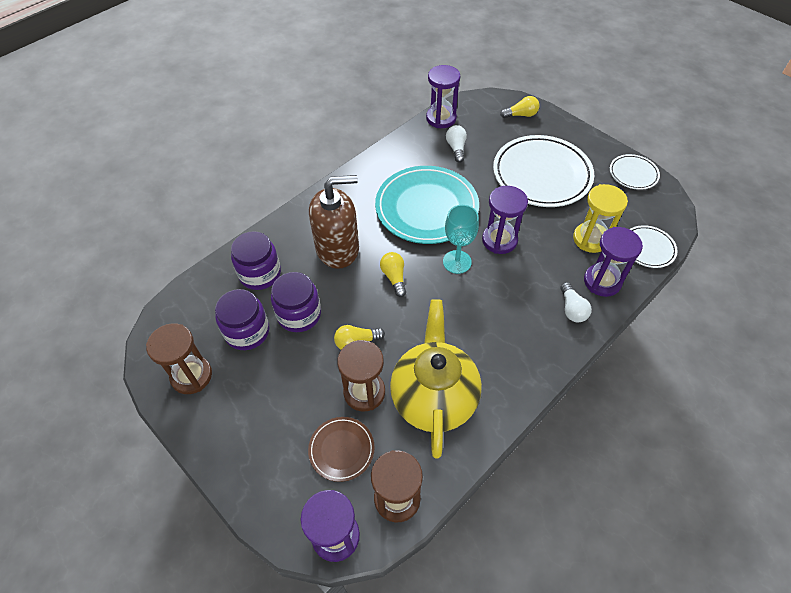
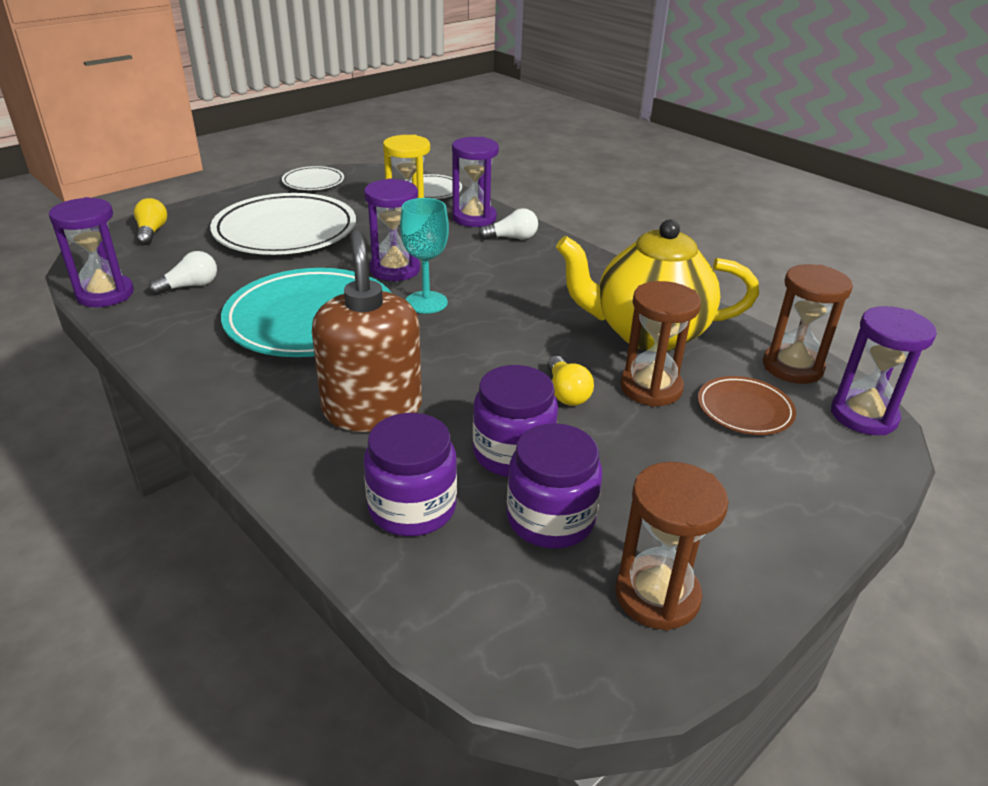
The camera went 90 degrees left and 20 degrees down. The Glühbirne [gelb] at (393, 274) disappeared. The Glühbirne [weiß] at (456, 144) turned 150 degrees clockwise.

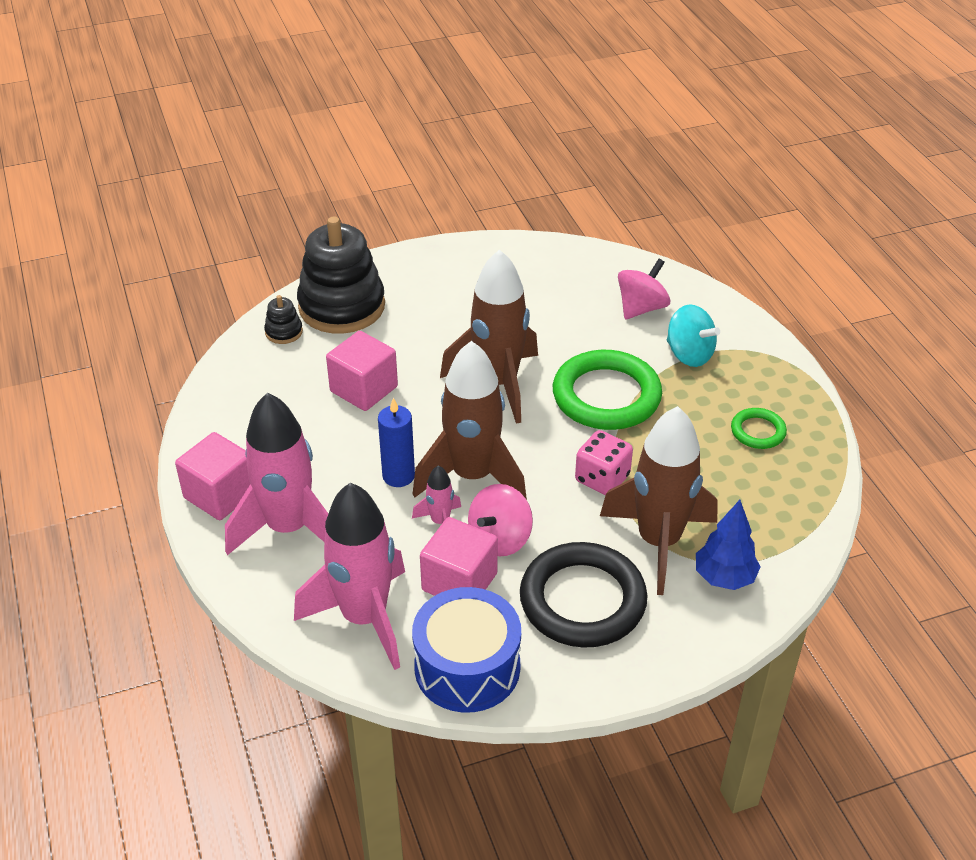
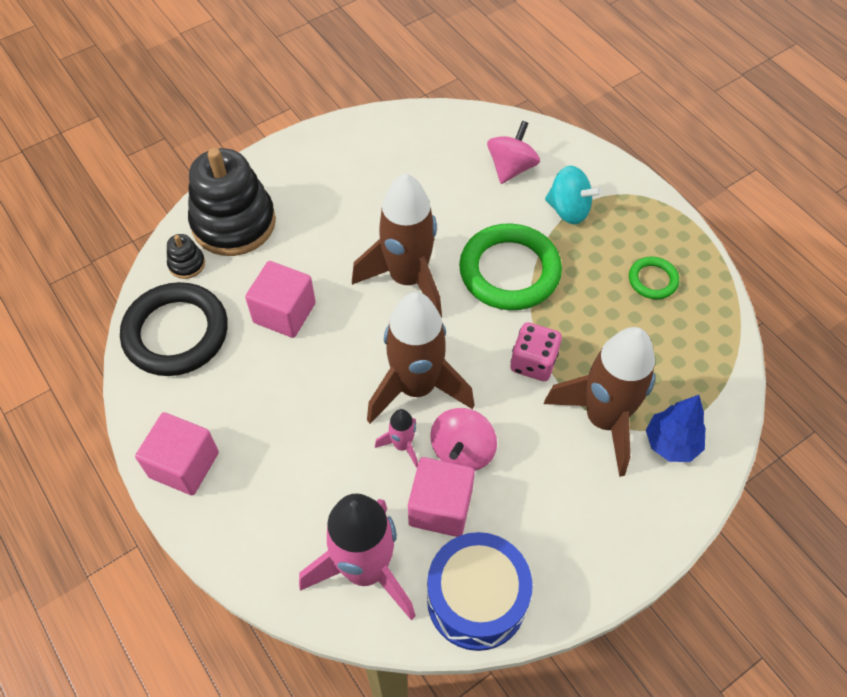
The camera went 15 degrees left and 15 degrees up. The Rakete [rosa] at (276, 474) disappeared. The Kerze [blau] at (396, 442) disappeared. The Ring [schwarz] moved from (583, 595) to (174, 329).

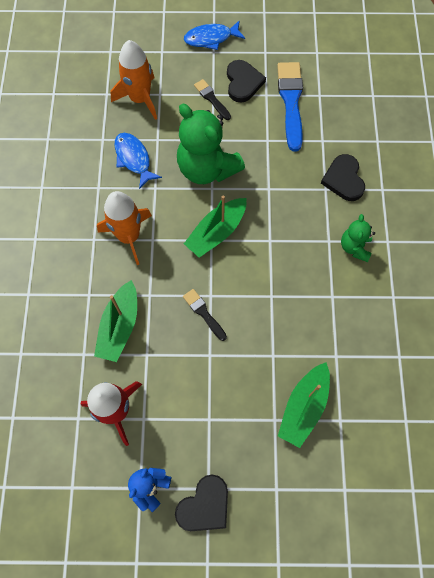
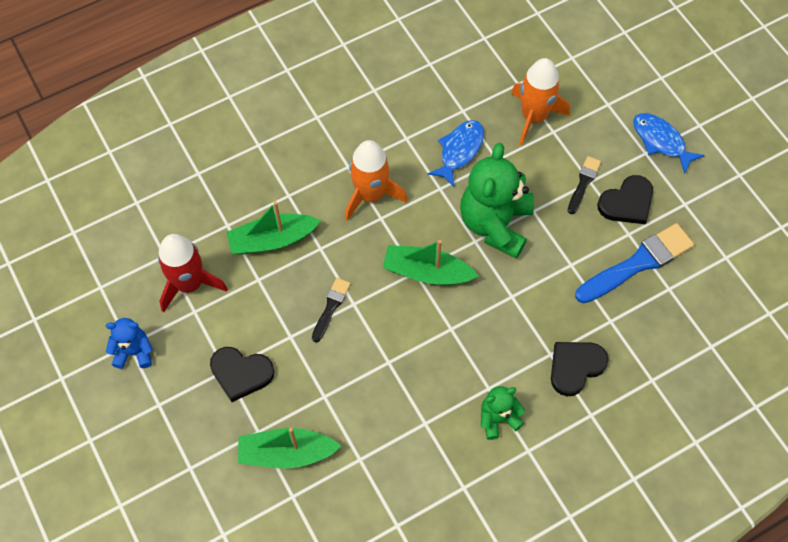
The camera went 60 degrees right and 5 degrees down. The Herz [schwarz] moved from (201, 503) to (242, 374).

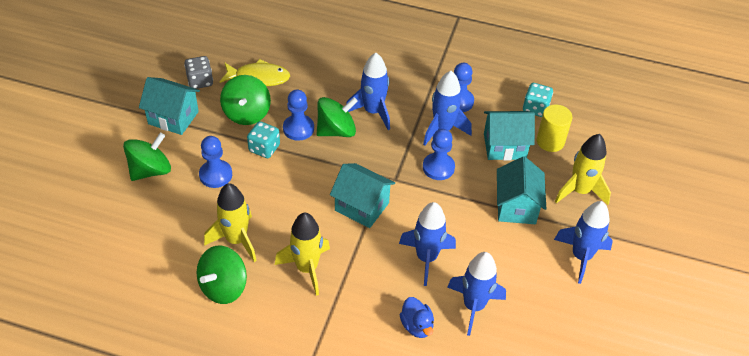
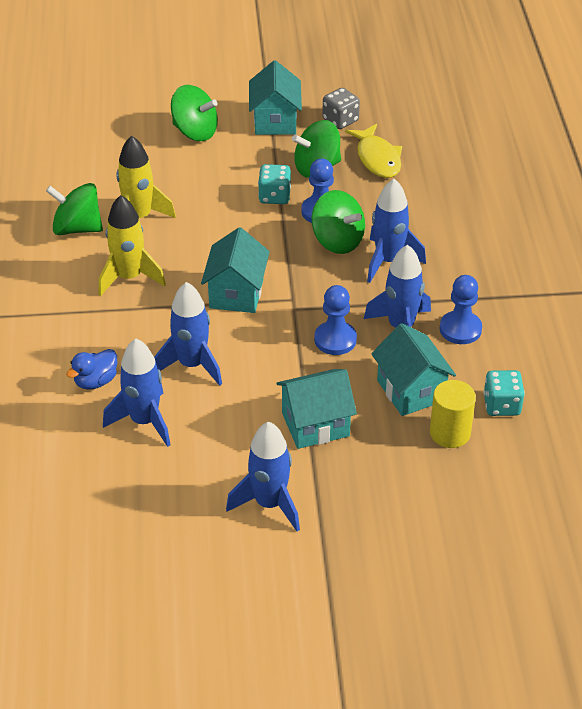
The camera went 70 degrees right and 5 degrees down. The Bauer [blau] at (215, 162) disappeared. The Rakete [gelb] at (583, 169) disappeared.

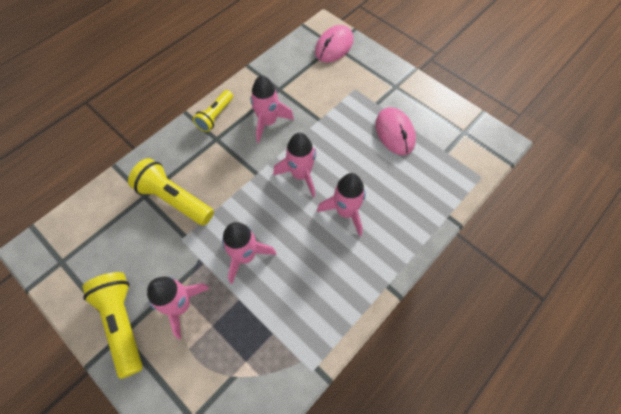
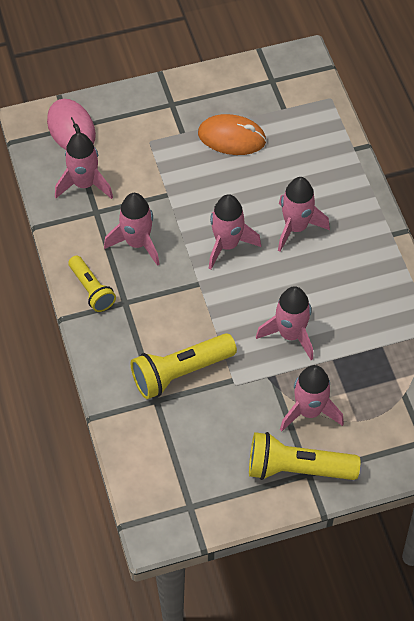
The camera went 60 degrees left and 5 degrees down. The Rakete [rosa] at (84, 166) appeared. The Computermaus [rosa] at (396, 131) became the Computermaus [orange] at (232, 134).

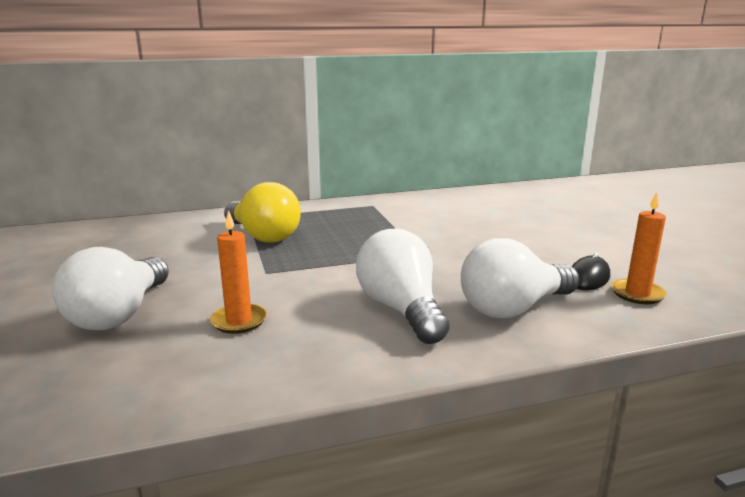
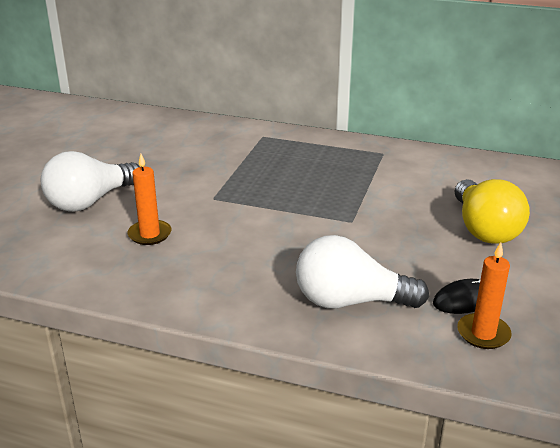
The camera went 35 degrees right and 10 degrees up. The Glühbirne [weiß] at (402, 286) disappeared. The Glühbirne [gelb] moved from (262, 212) to (492, 211).

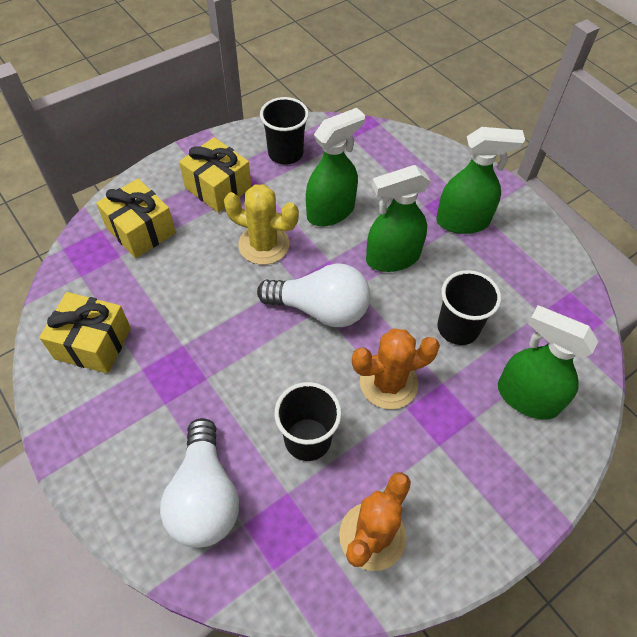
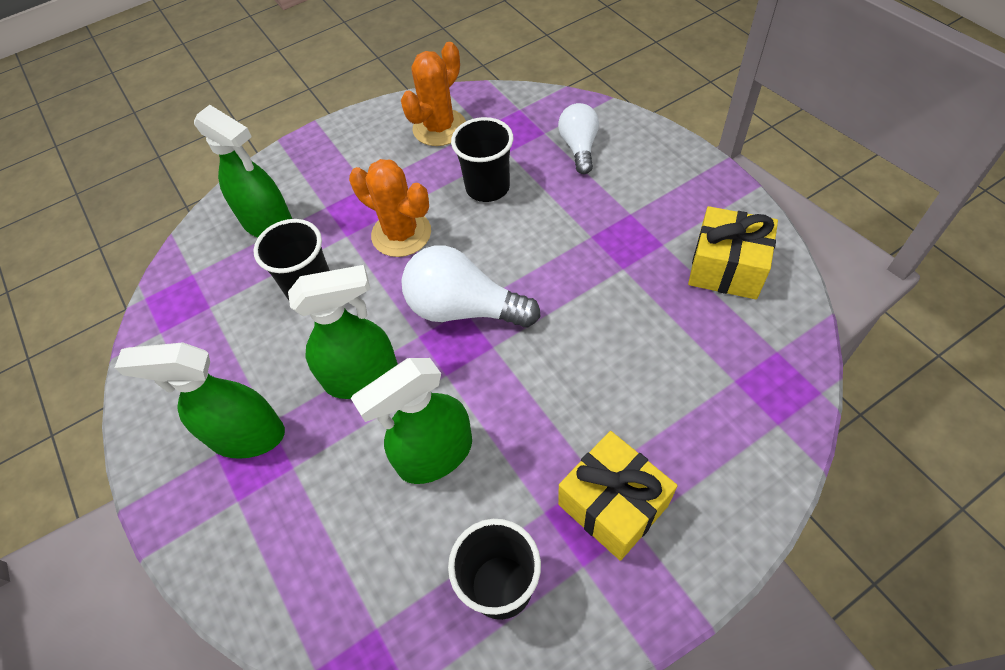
The camera went 170 degrees left and 0 degrees up. The Geschenk [gelb] at (136, 218) disappeared. The Kaktus [gelb] at (261, 224) disappeared. The Kaktus [orange] at (396, 369) turned 45 degrees clockwise. The Glühbirne [weiß] at (199, 483) changed to 0.63 times the size.

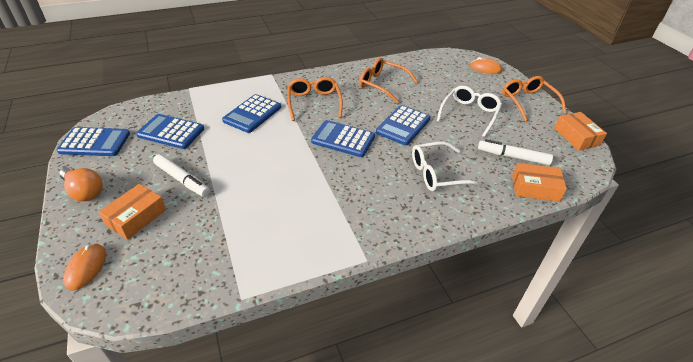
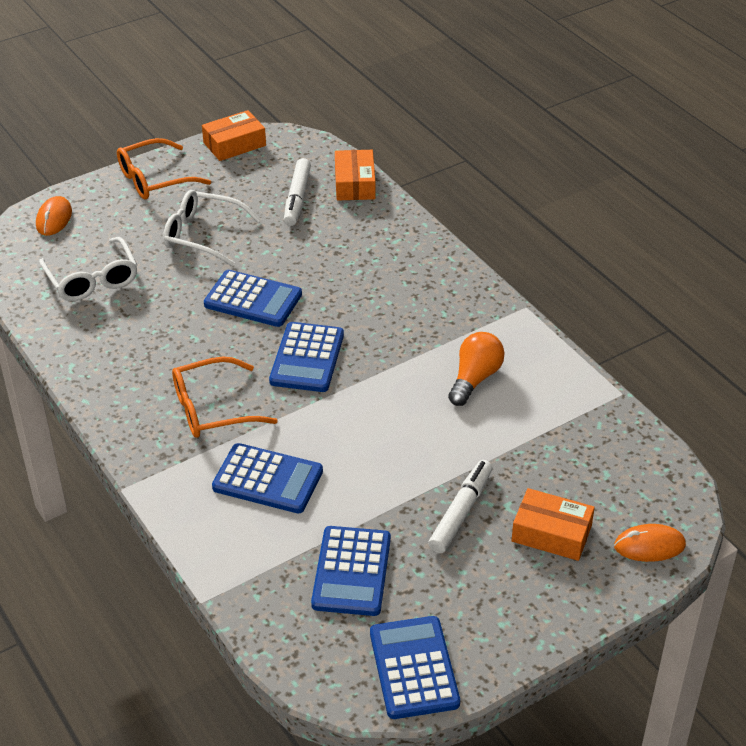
The camera went 100 degrees left and 0 degrees up. The Brille [orange] at (389, 80) disappeared. The Glühbirne [orange] moved from (81, 184) to (476, 369). The Brille [weiß] moved from (448, 166) to (88, 269).

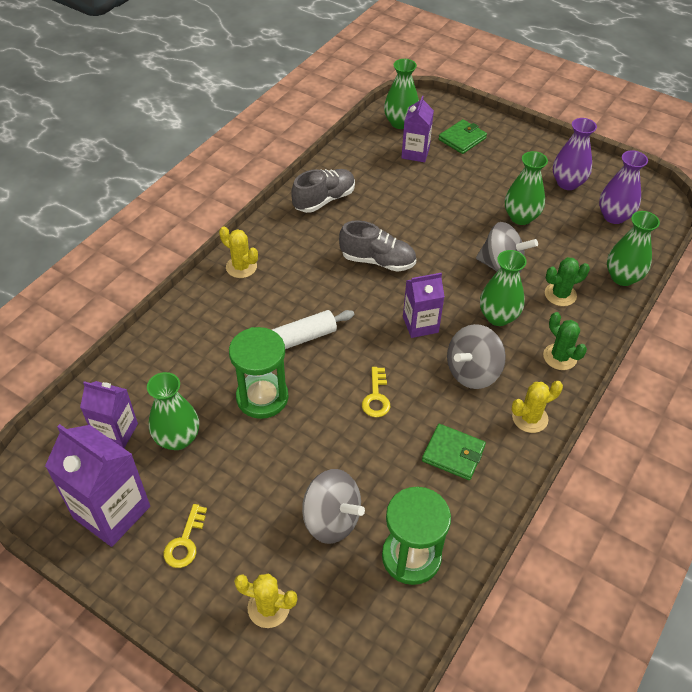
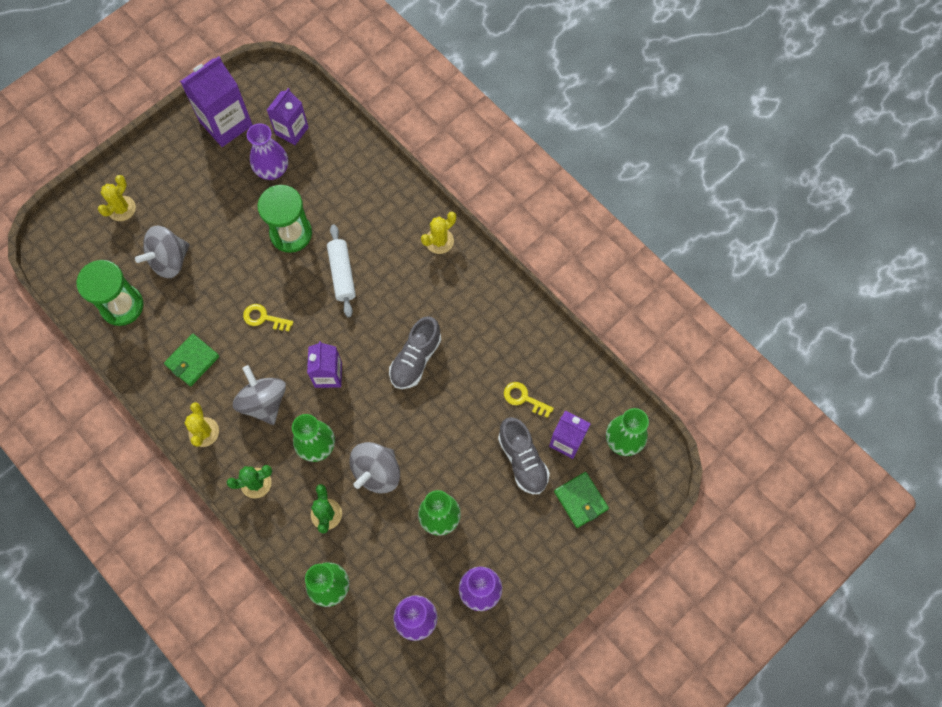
The camera went 105 degrees right and 20 degrees up. The Schlüssel [gelb] moved from (185, 536) to (529, 400). The Schuh [grau] moved from (323, 191) to (524, 455). The Vase [grün] at (173, 411) became the Vase [lila] at (267, 151).

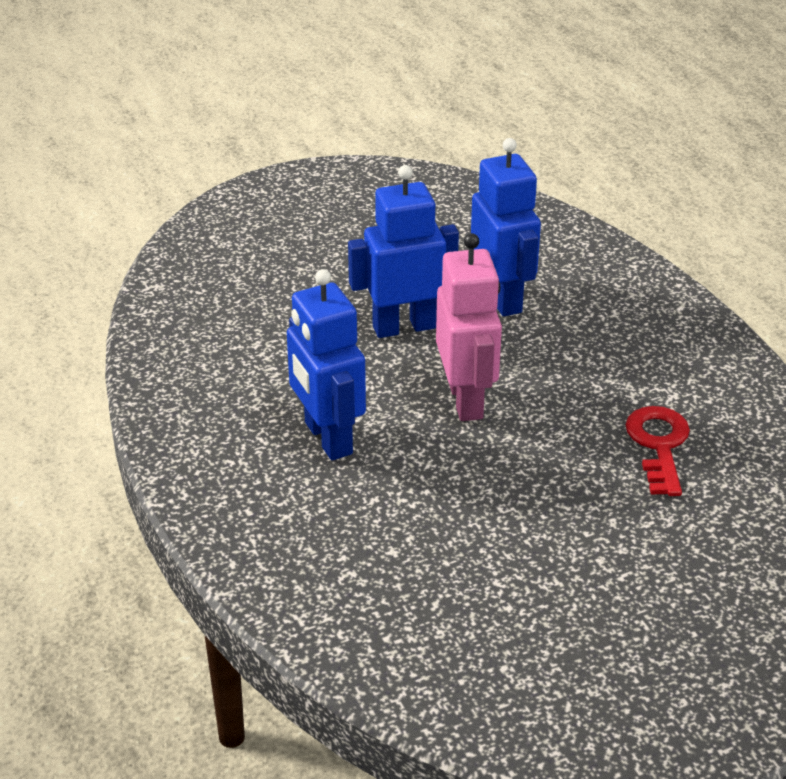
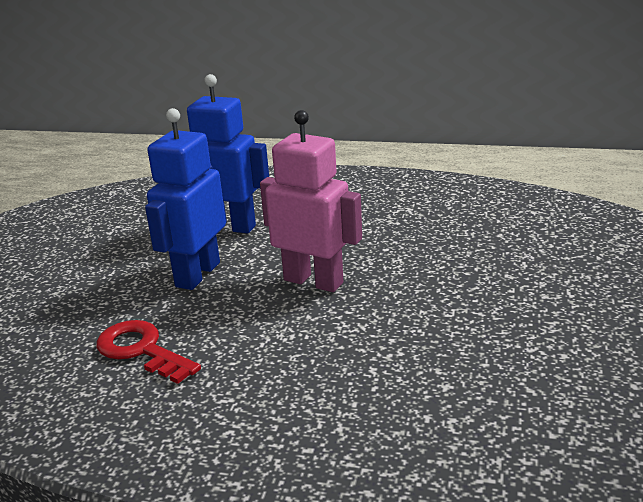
The camera went 50 degrees left and 10 degrees down. The Roboter [blau] at (326, 364) disappeared. The Schlüssel [rot] moved from (657, 451) to (148, 352).

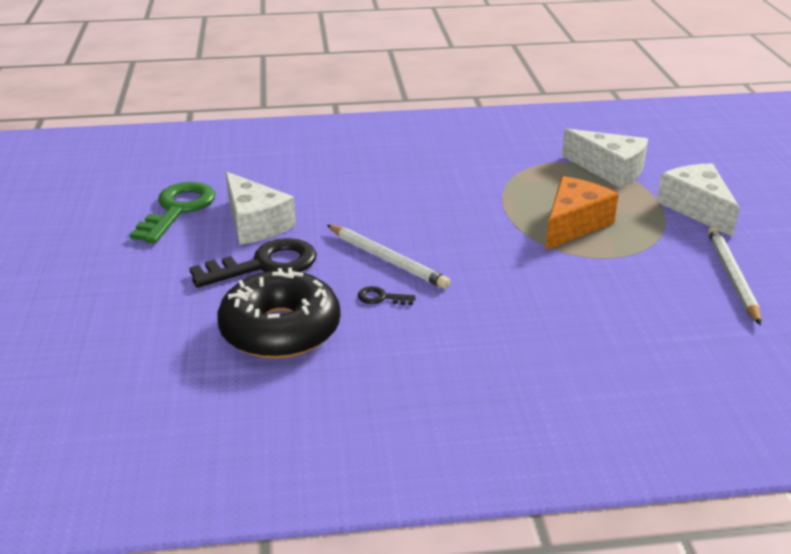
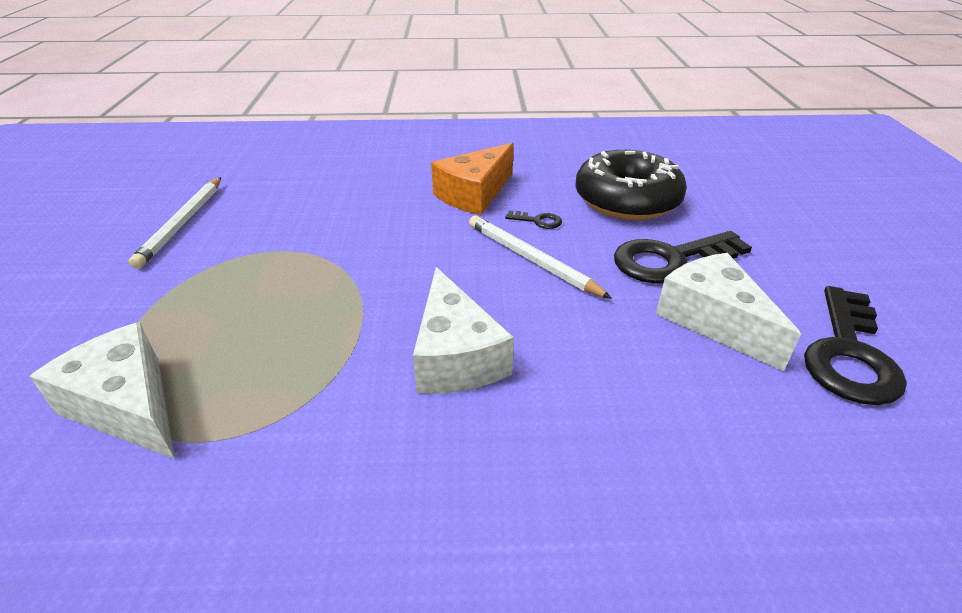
The camera went 175 degrees left and 5 degrees up. The Käse [orange] moved from (582, 213) to (472, 179). The Käse [weiß] moved from (698, 200) to (463, 330). The Schlüssel [grün] at (172, 213) became the Schlüssel [schwarz] at (855, 345).

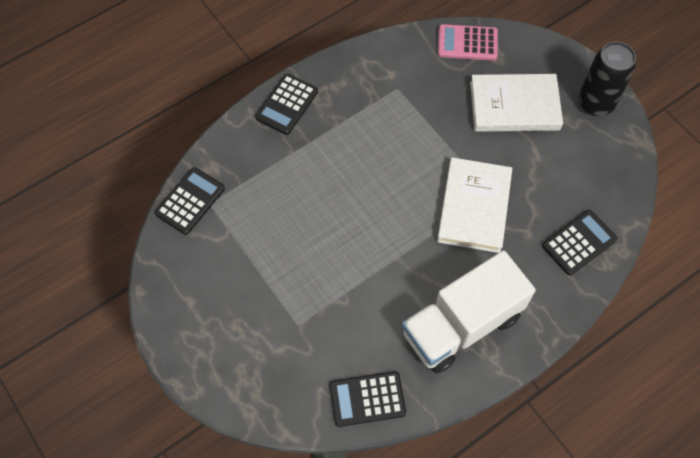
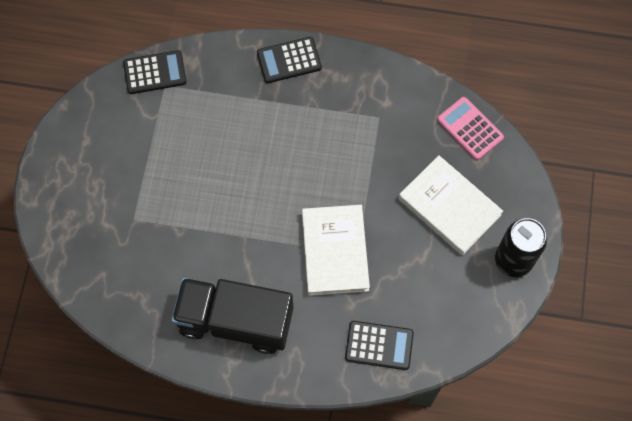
The camera went 45 degrees right and 5 degrees up. The Taschenrechner [schwarz] at (367, 399) disappeared. The Lastwagen [weiß] at (469, 311) became the Lastwagen [schwarz] at (232, 316). The Buch [weiß] at (474, 205) turned 60 degrees counterclockwise.

